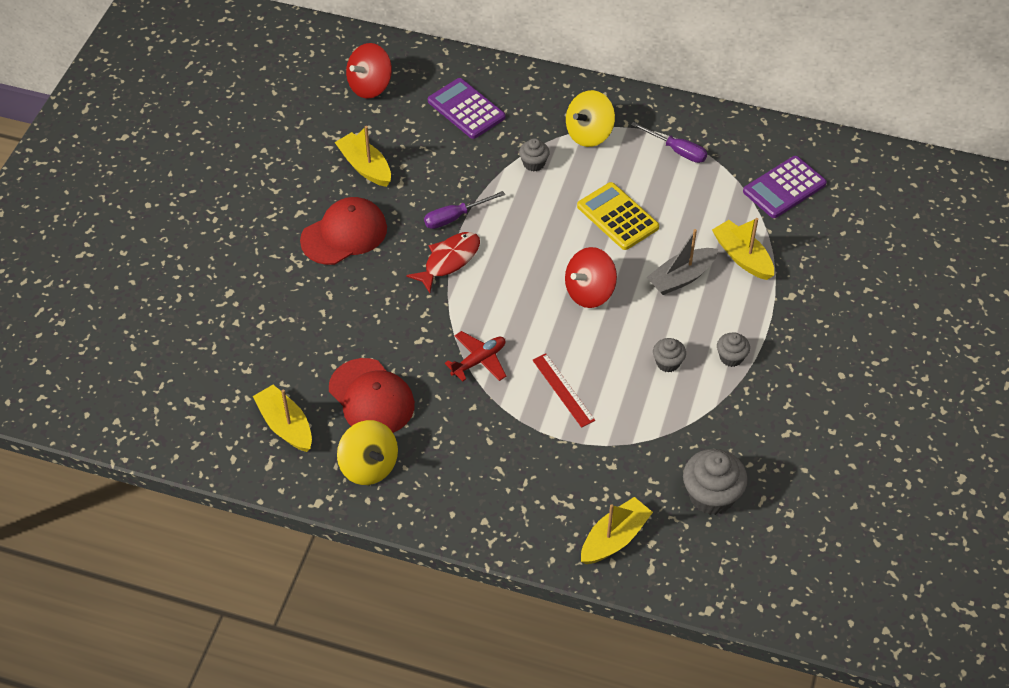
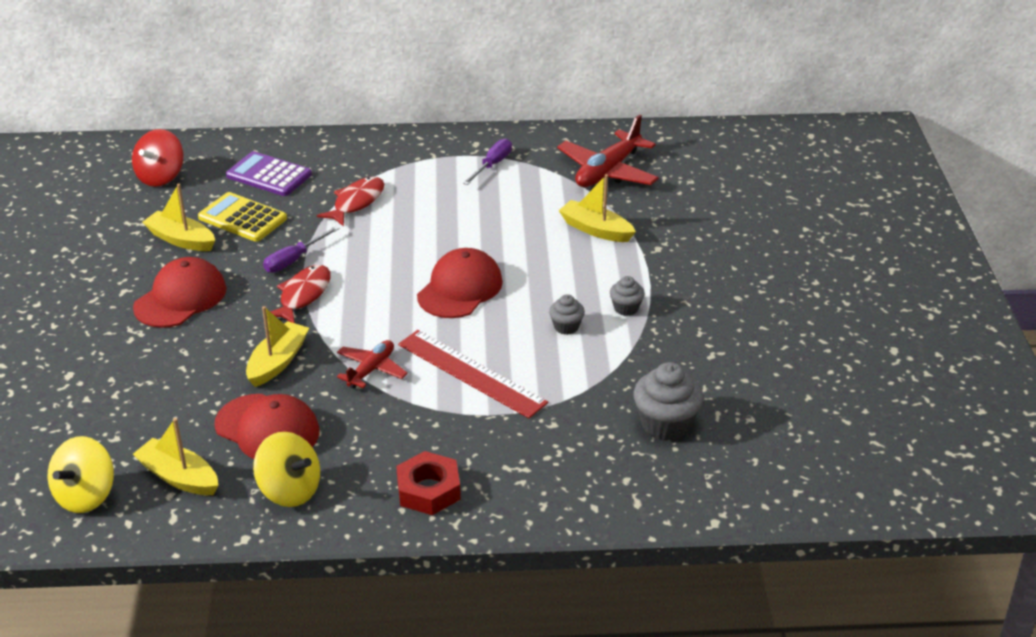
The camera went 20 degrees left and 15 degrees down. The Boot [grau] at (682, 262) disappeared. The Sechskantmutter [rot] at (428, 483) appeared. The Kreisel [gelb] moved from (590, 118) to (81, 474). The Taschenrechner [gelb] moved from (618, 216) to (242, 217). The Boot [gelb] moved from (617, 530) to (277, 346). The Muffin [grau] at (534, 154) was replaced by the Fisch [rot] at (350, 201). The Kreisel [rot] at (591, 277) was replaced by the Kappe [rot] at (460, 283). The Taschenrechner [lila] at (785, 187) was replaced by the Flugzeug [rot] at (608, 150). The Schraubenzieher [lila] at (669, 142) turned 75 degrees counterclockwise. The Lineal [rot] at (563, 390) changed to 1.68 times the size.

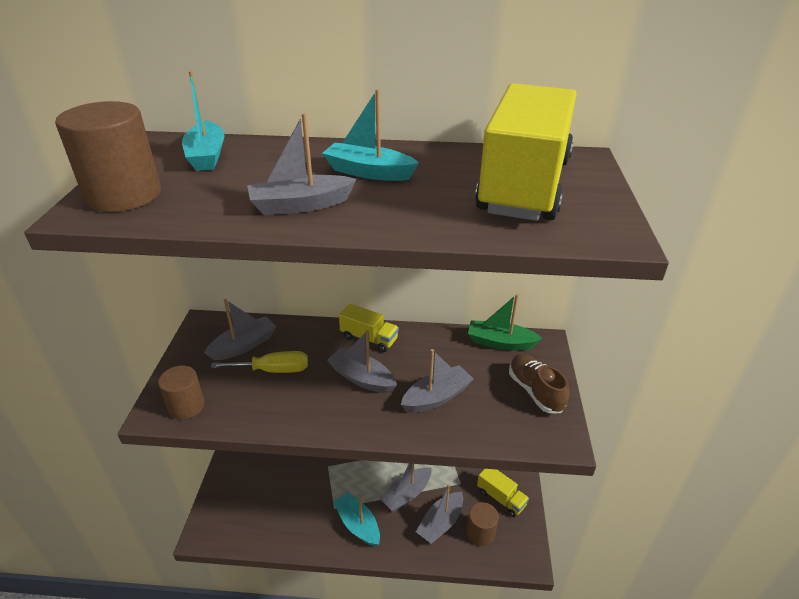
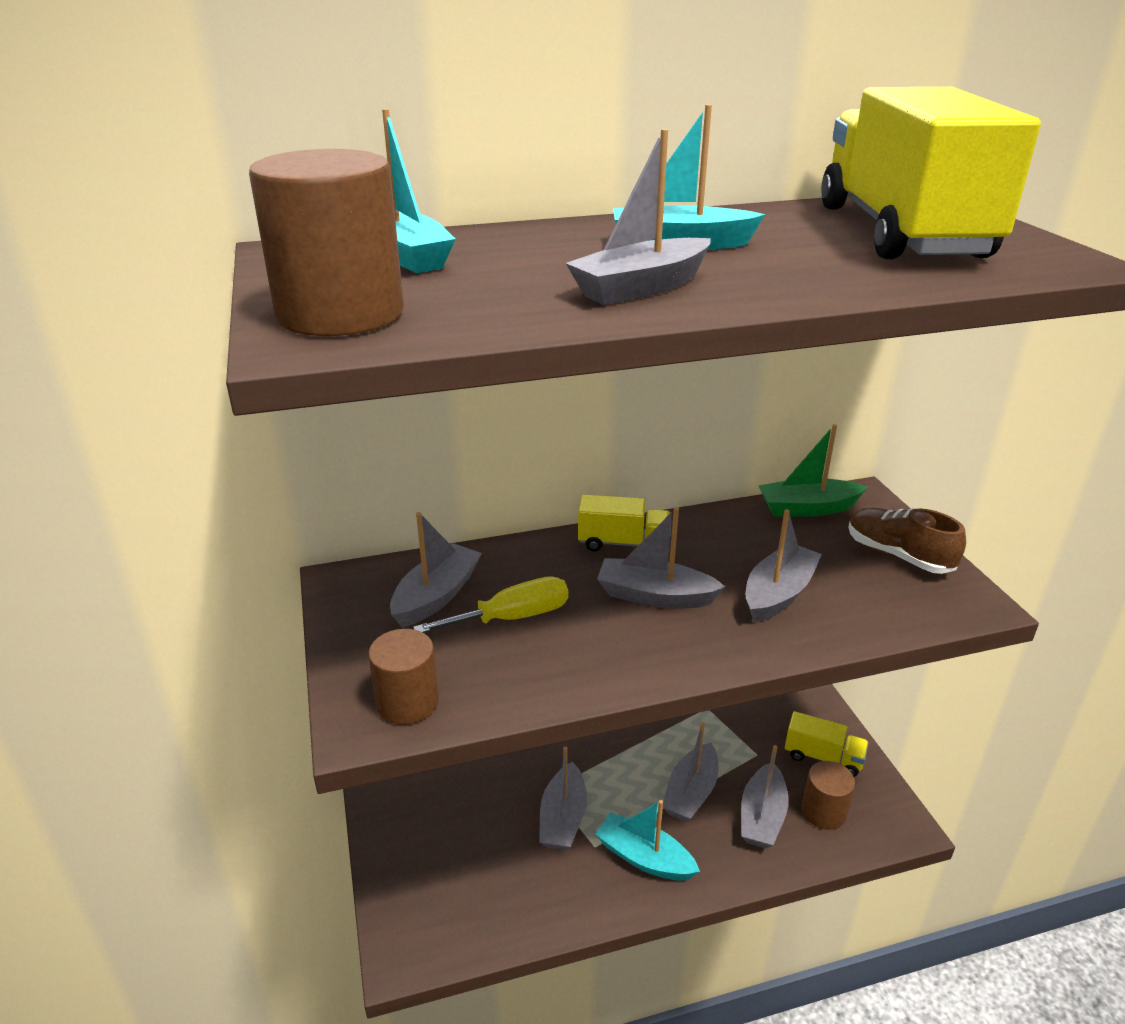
The camera went 20 degrees left and 5 degrees down. The Boot [grau] at (563, 798) appeared.

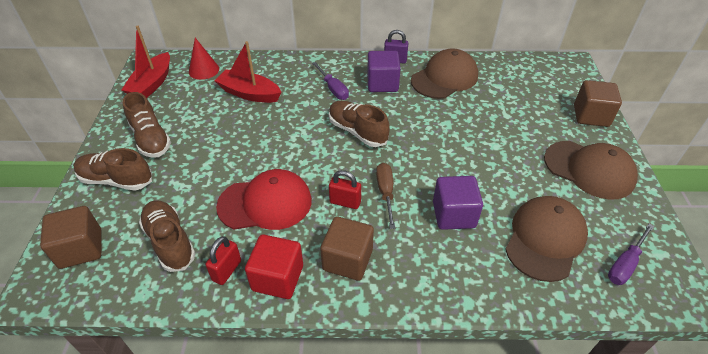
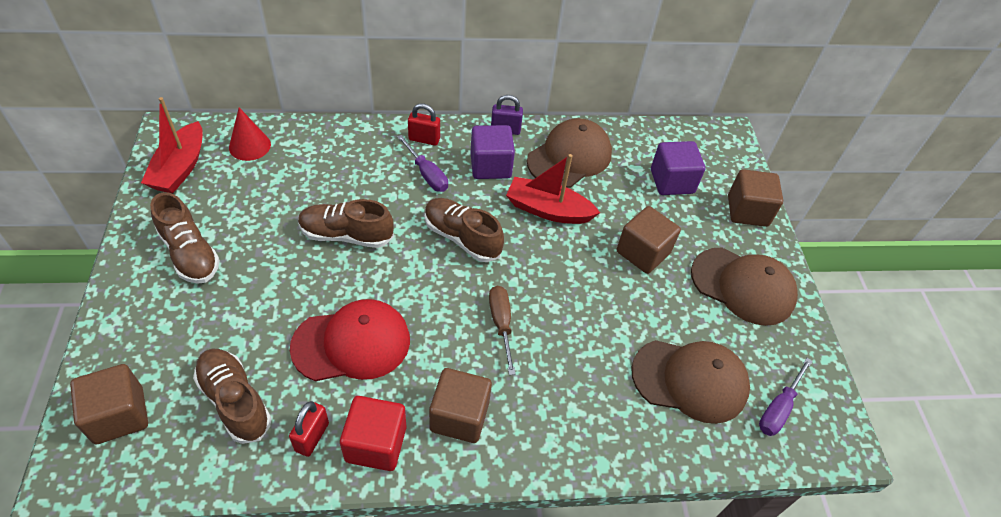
The camera went 10 degrees left and 5 degrees up. The Kubus [braun] at (649, 240) appeared. The Schuh [braun] moved from (112, 169) to (346, 223). The Boot [rot] moved from (248, 72) to (553, 189). The Vorhängeschloss [rot] moved from (345, 189) to (424, 124). The Kubus [lila] moved from (458, 203) to (678, 168). The Kappe [braun] at (546, 239) turned 75 degrees clockwise.

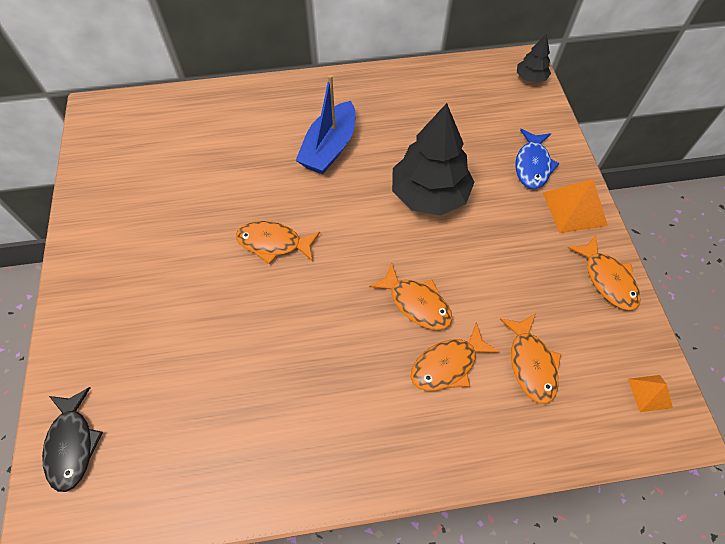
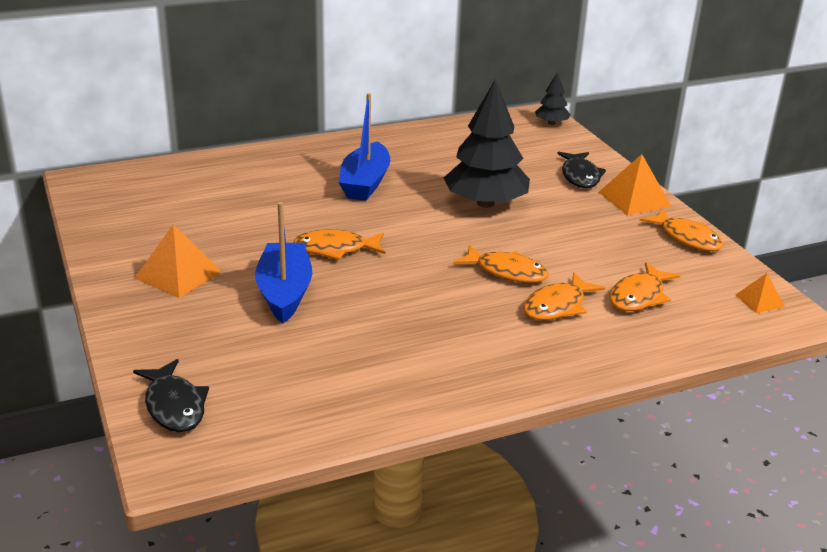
The camera went 15 degrees left and 30 degrees down. The Pyramide [orange] at (178, 261) appeared. The Boot [blau] at (283, 262) appeared. The Fisch [blau] at (537, 159) became the Fisch [schwarz] at (581, 170). The Fisch [orange] at (530, 359) turned 60 degrees clockwise.

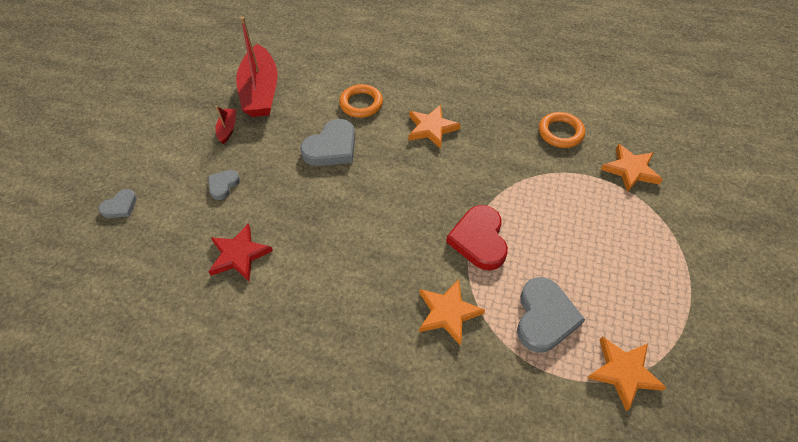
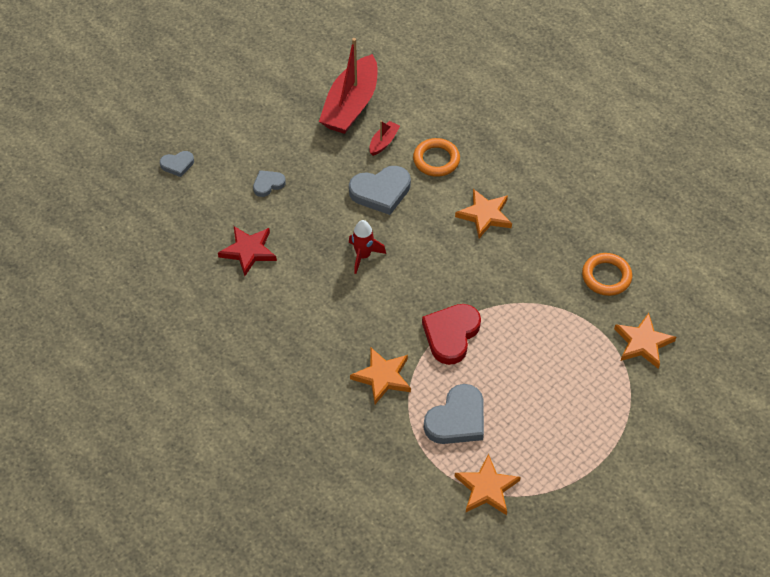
The camera went 30 degrees right and 0 degrees up. The Rakete [rot] at (367, 247) appeared. The Boot [rot] moved from (225, 125) to (384, 138).

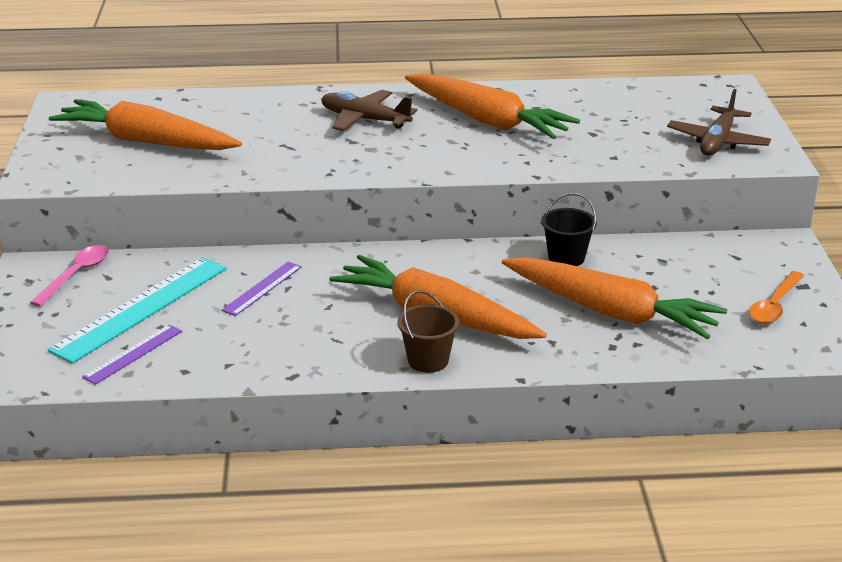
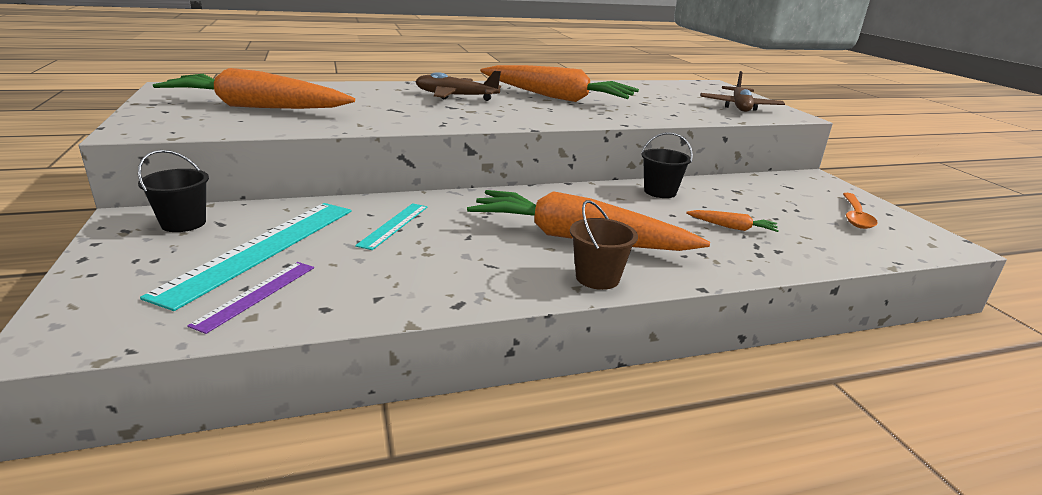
The camera went 15 degrees left and 5 degrees down. The Löffel [rosa] at (69, 276) was replaced by the Eimer [schwarz] at (173, 191). The Lineal [lila] at (261, 289) became the Lineal [türkis] at (391, 226). The Karotte [orange] at (614, 298) changed to 0.40 times the size.

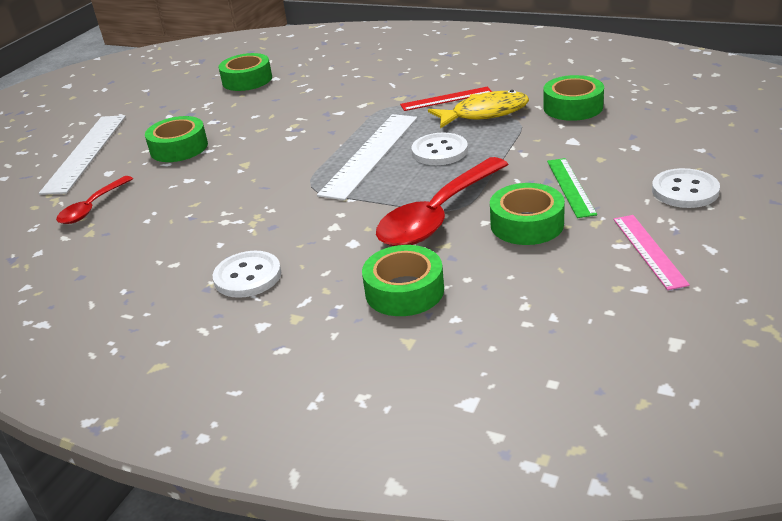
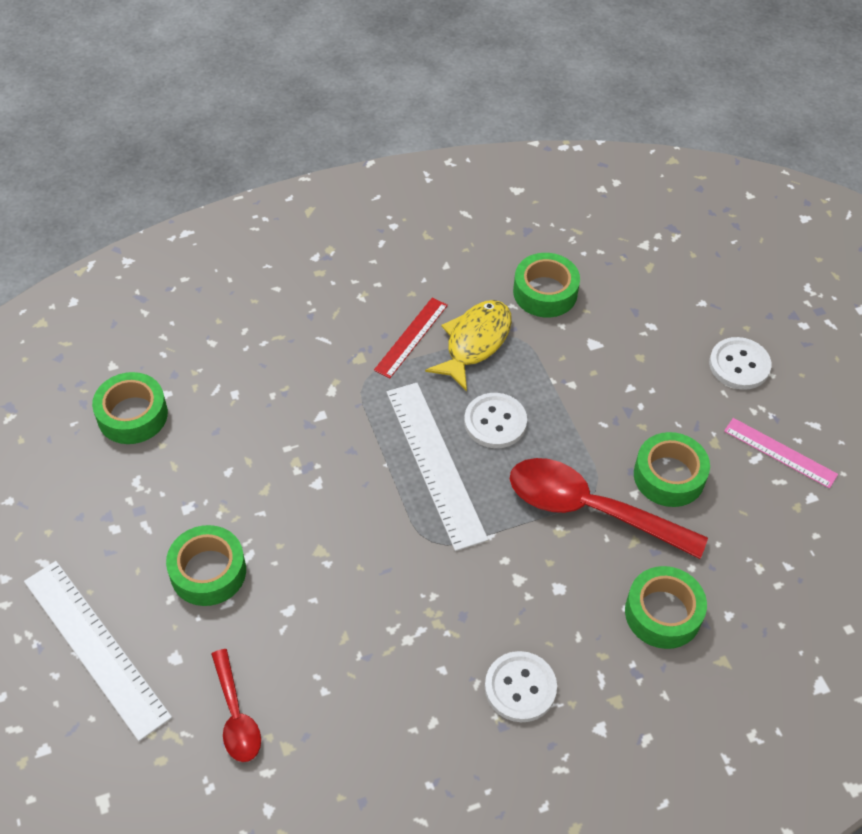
The camera went 50 degrees left and 20 degrees up. The Lineal [grün] at (572, 188) disappeared. The Löffel [rot] at (442, 201) turned 120 degrees clockwise.

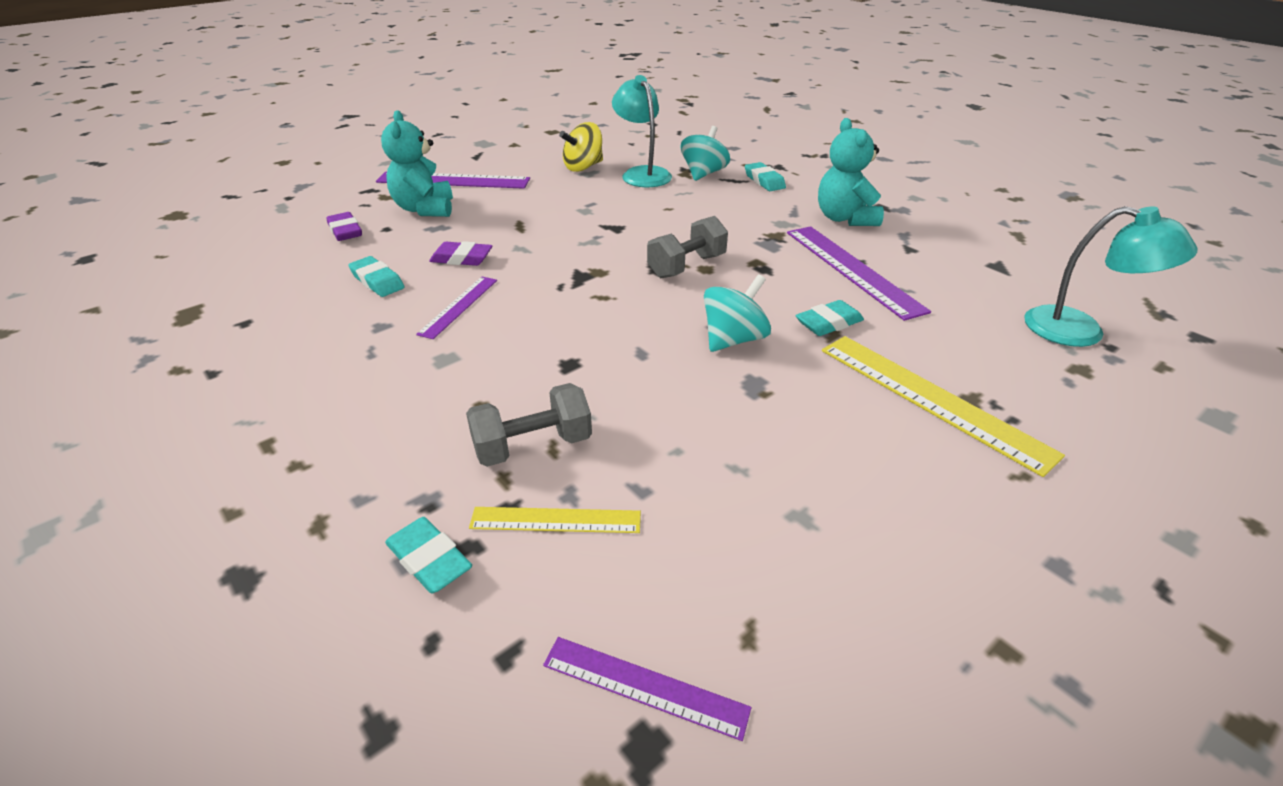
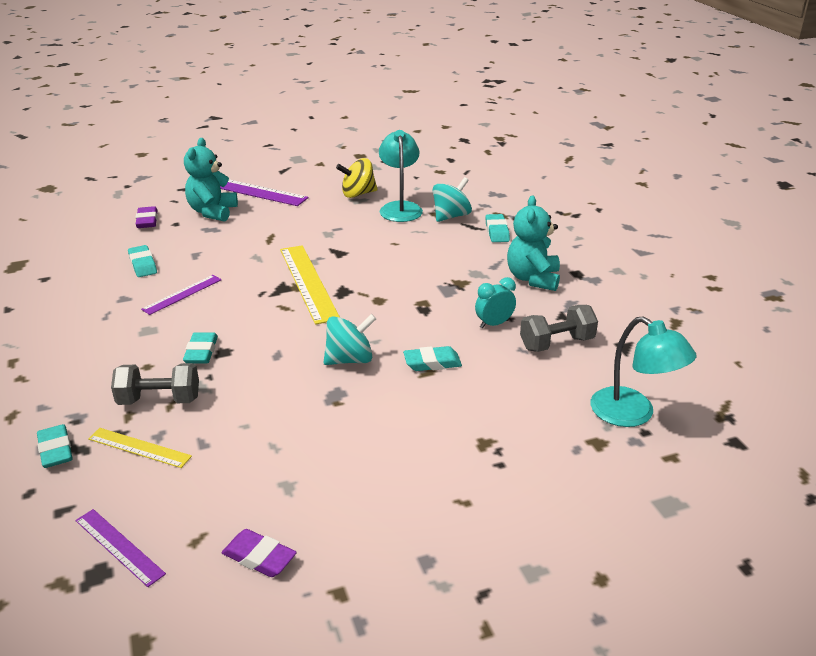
The camera went 20 degrees right and 5 degrees down. The Radiergummi [türkis] at (200, 348) appeared. The Radiergummi [lila] moved from (460, 253) to (259, 553). The Hantel [grau] moved from (687, 247) to (559, 328). The Lineal [gelb] moved from (943, 406) to (310, 285). The Lineal [lila] at (859, 273) was replaced by the Wecker [türkis] at (495, 303).

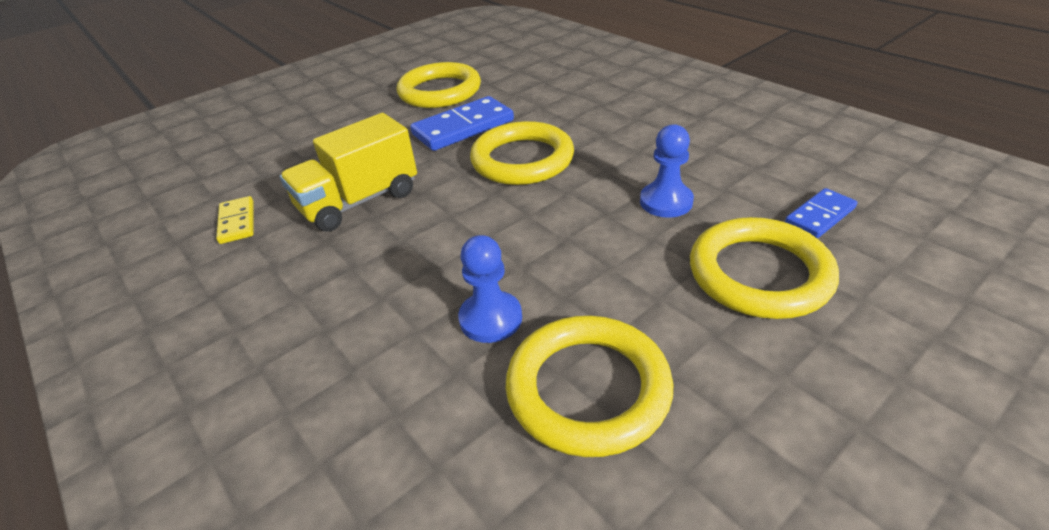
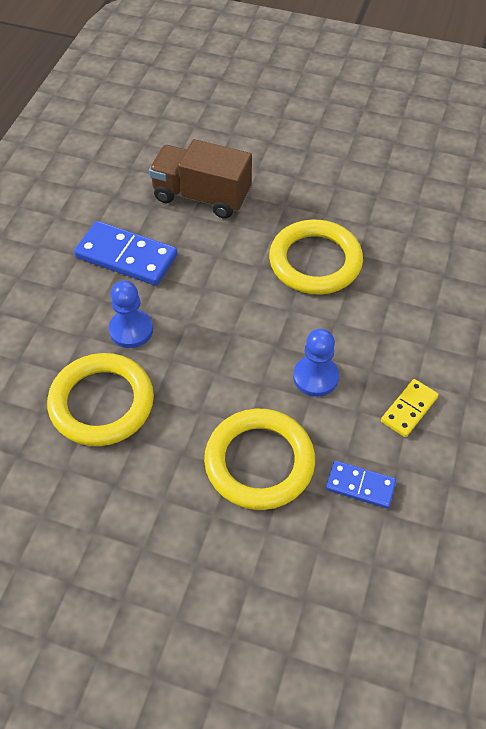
The camera went 55 degrees right and 15 degrees up. The Ring [gelb] at (439, 85) disappeared. The Dominostein [gelb] moved from (235, 220) to (410, 408). The Dominostein [blau] moved from (462, 123) to (126, 253). The Lastwagen [gelb] at (348, 172) became the Lastwagen [braun] at (200, 179).

